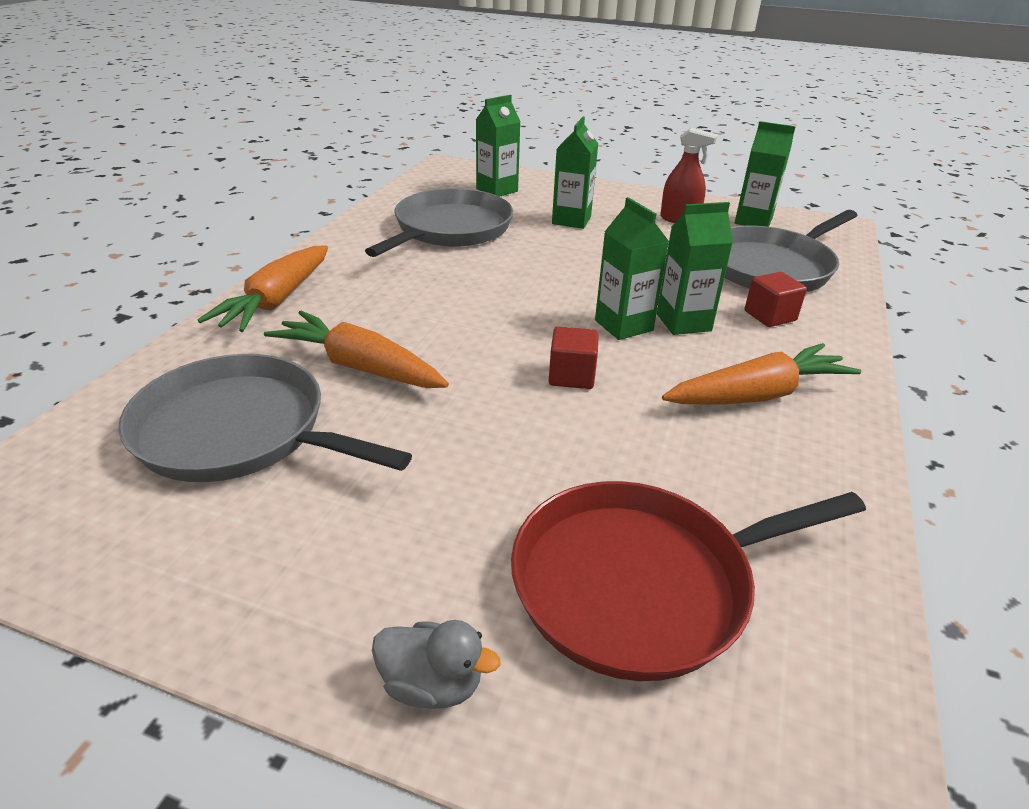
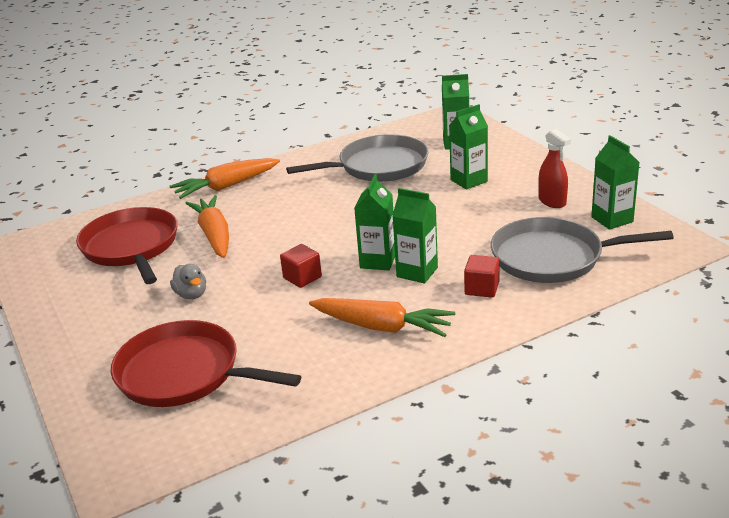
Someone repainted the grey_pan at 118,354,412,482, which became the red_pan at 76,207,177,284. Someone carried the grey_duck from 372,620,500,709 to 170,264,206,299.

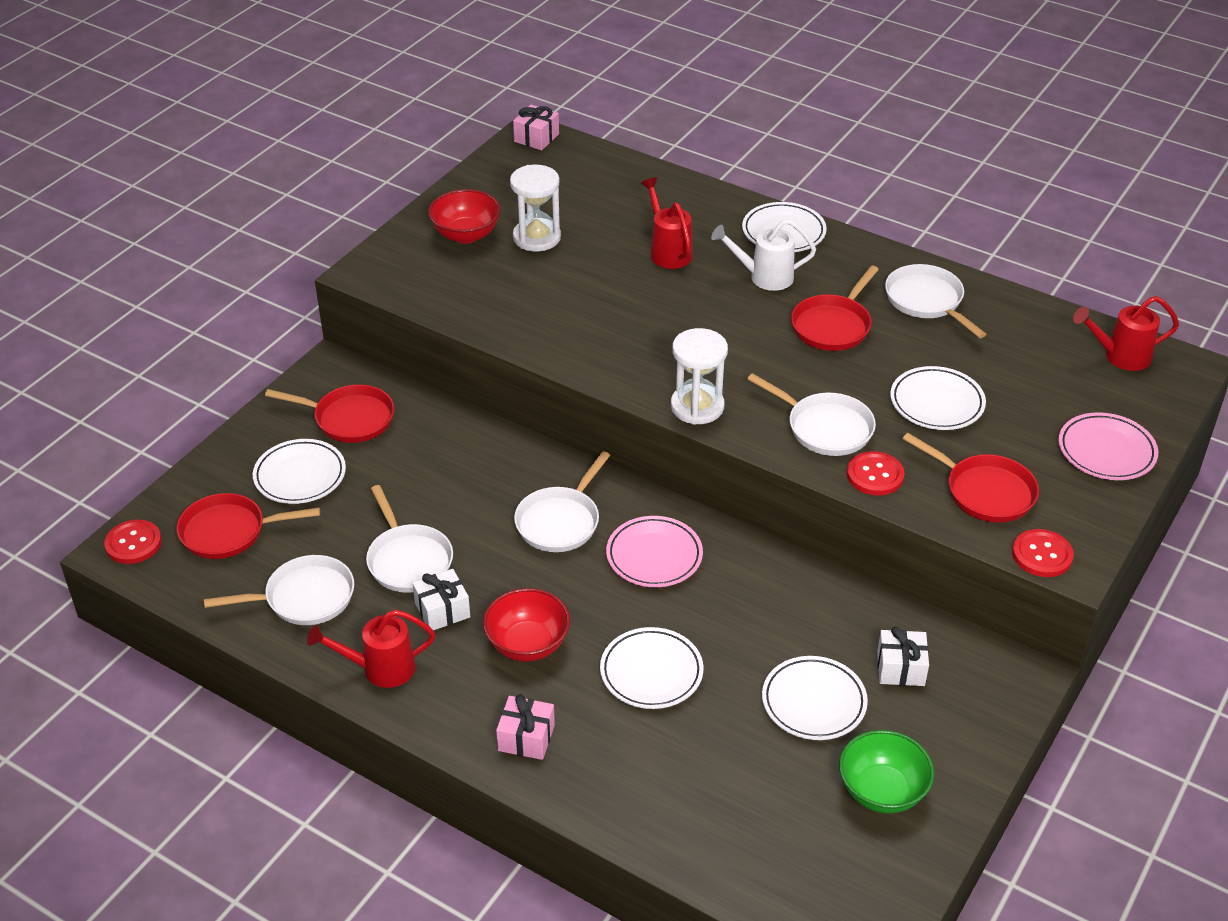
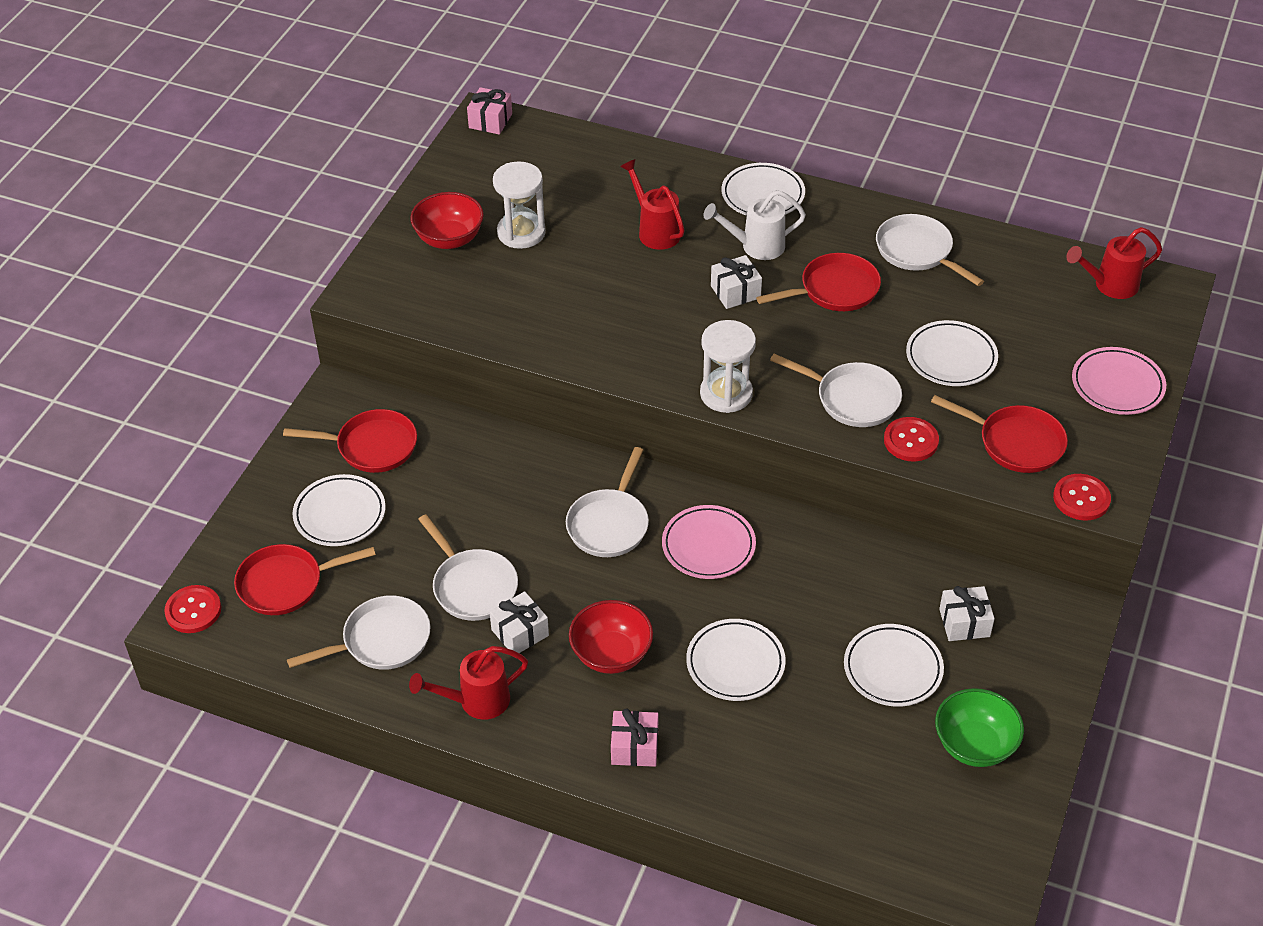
Someone put down the white_gift at 711,255,762,309. Someone rotated the red_pan at 791,266,879,351 by 135 degrees counterclockwise.

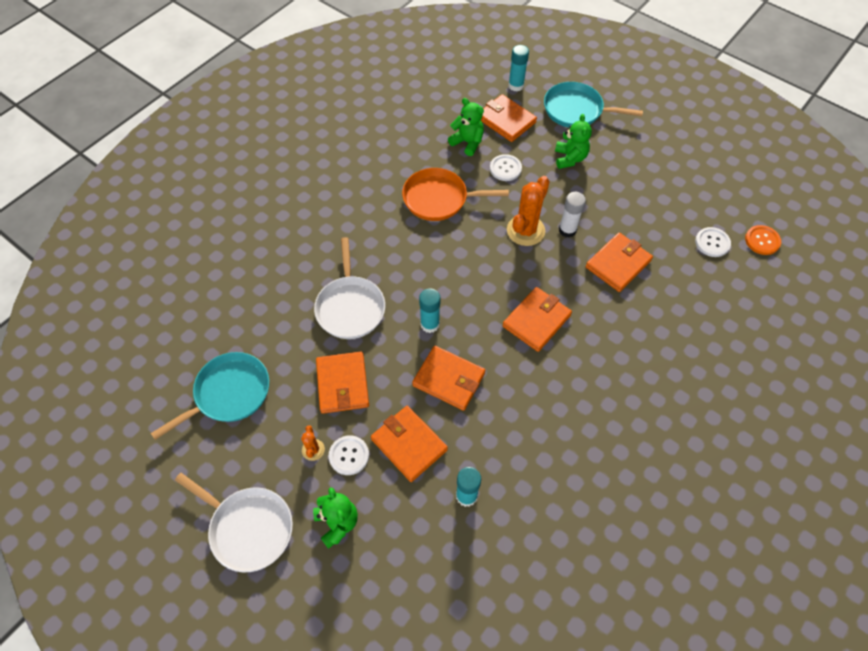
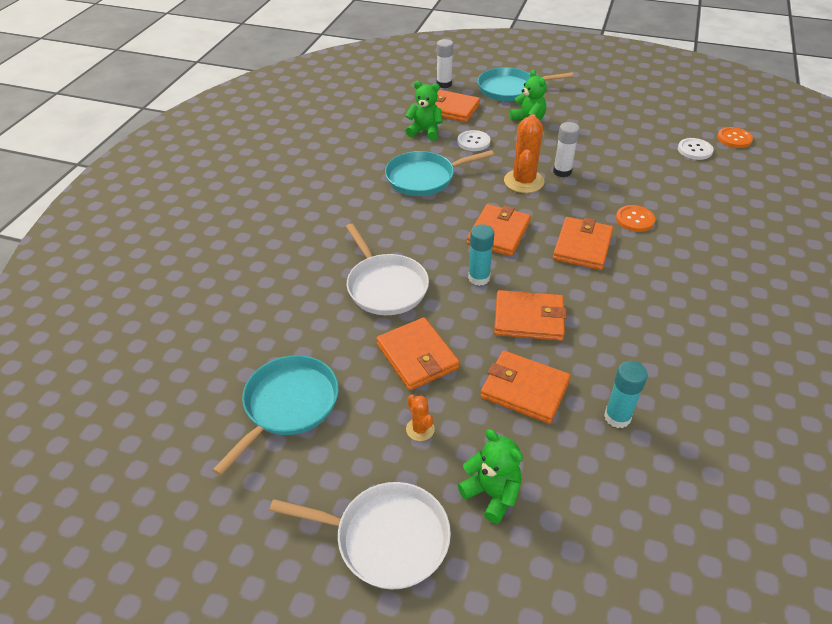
Someone repainted the orange_pan at 402,168,509,221, which became the turquoise_pan at 385,150,494,196. Someone repainted the turquoise_glue_stick at 508,45,529,91, which became the white_glue_stick at 437,39,453,88. Someone carried the orange_wallet from 586,232,653,292 to 466,204,531,256. Someone put down the orange_button at 616,205,655,232. Someone took away the white_button at 329,435,369,475.

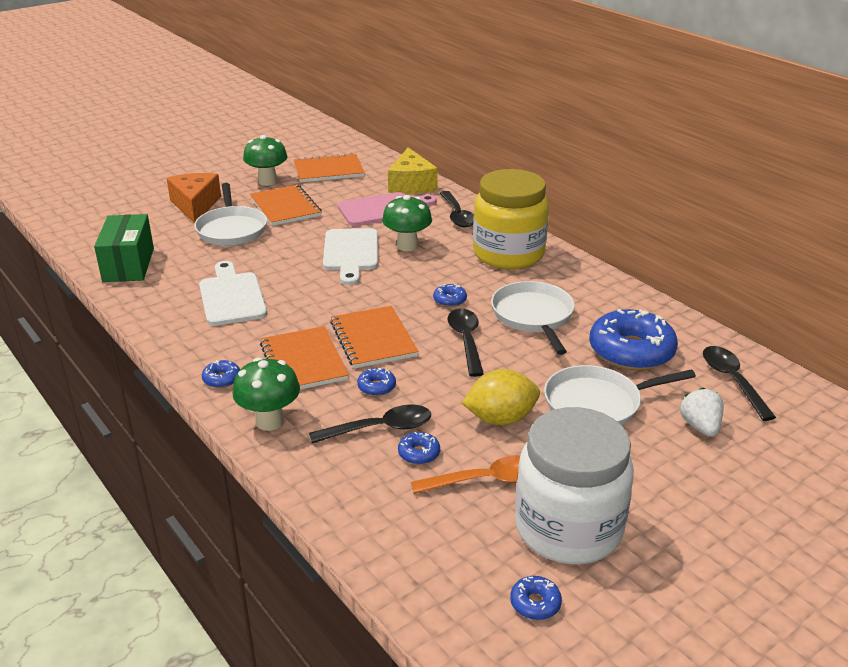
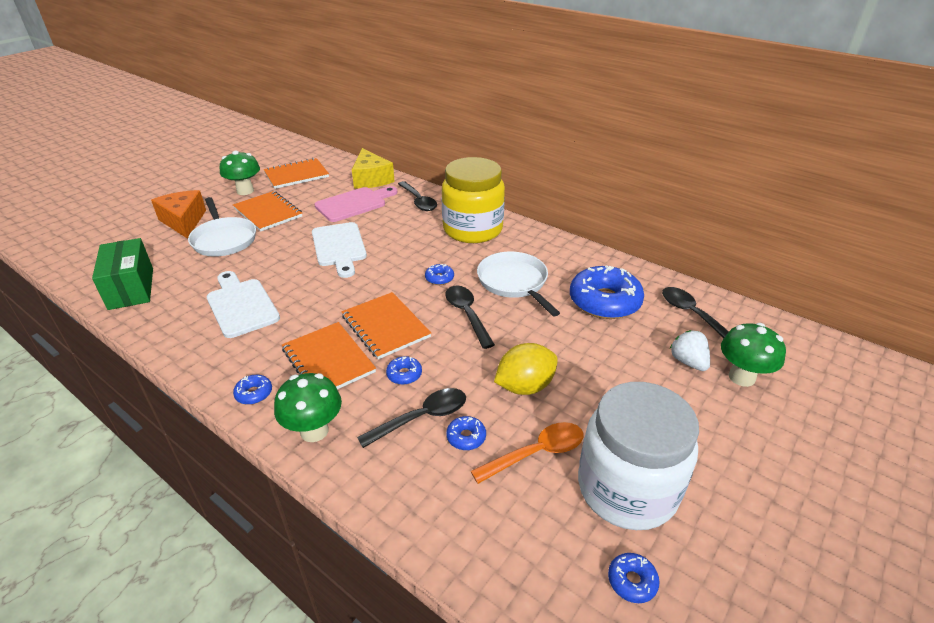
Someone carried the green_mushroom from 382,195,432,251 to 721,323,786,387. Someone took away the white_pan at 544,365,696,425.

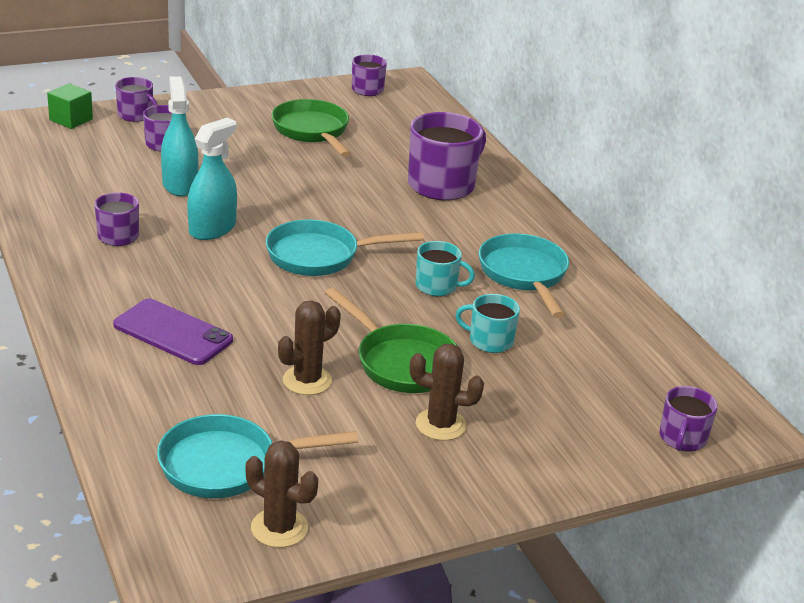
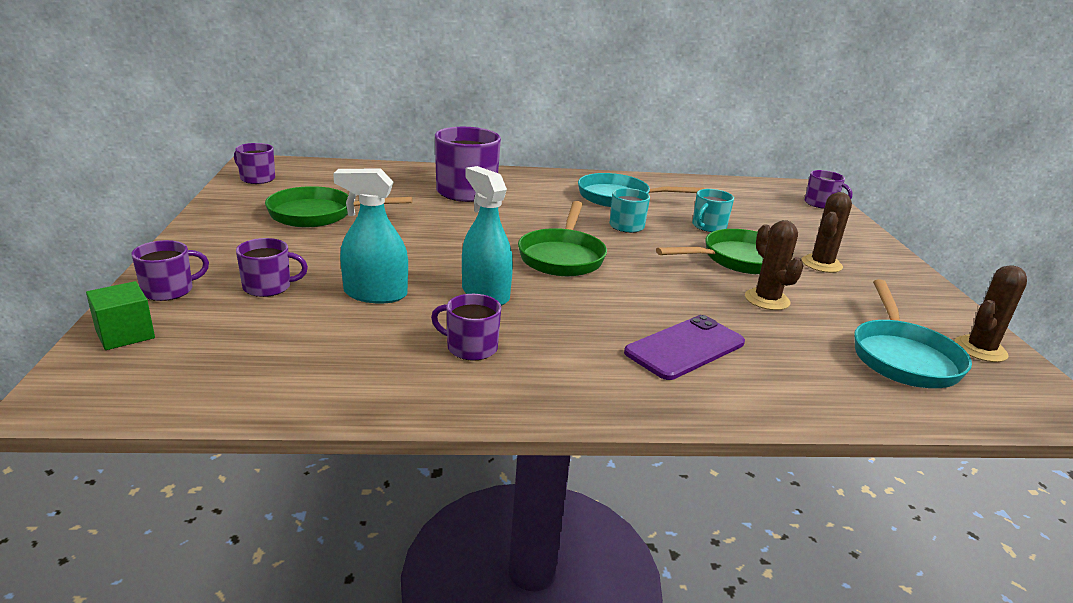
Someone repainted the turquoise_pan at 266,220,424,276, which became the green_pan at 518,201,607,277.

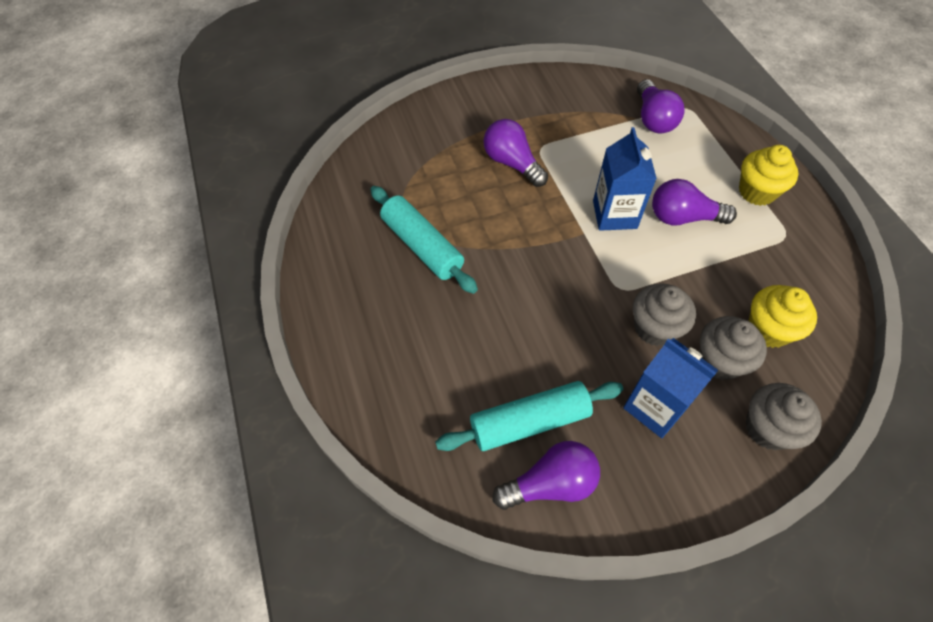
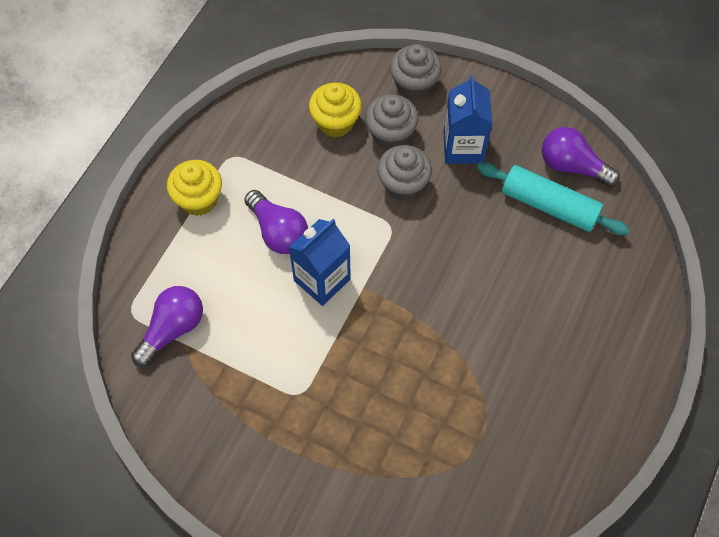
Someone took away the turquoise_rolling_pin at 370,186,478,294. Someone took away the purple_light_bulb at 483,119,548,187.

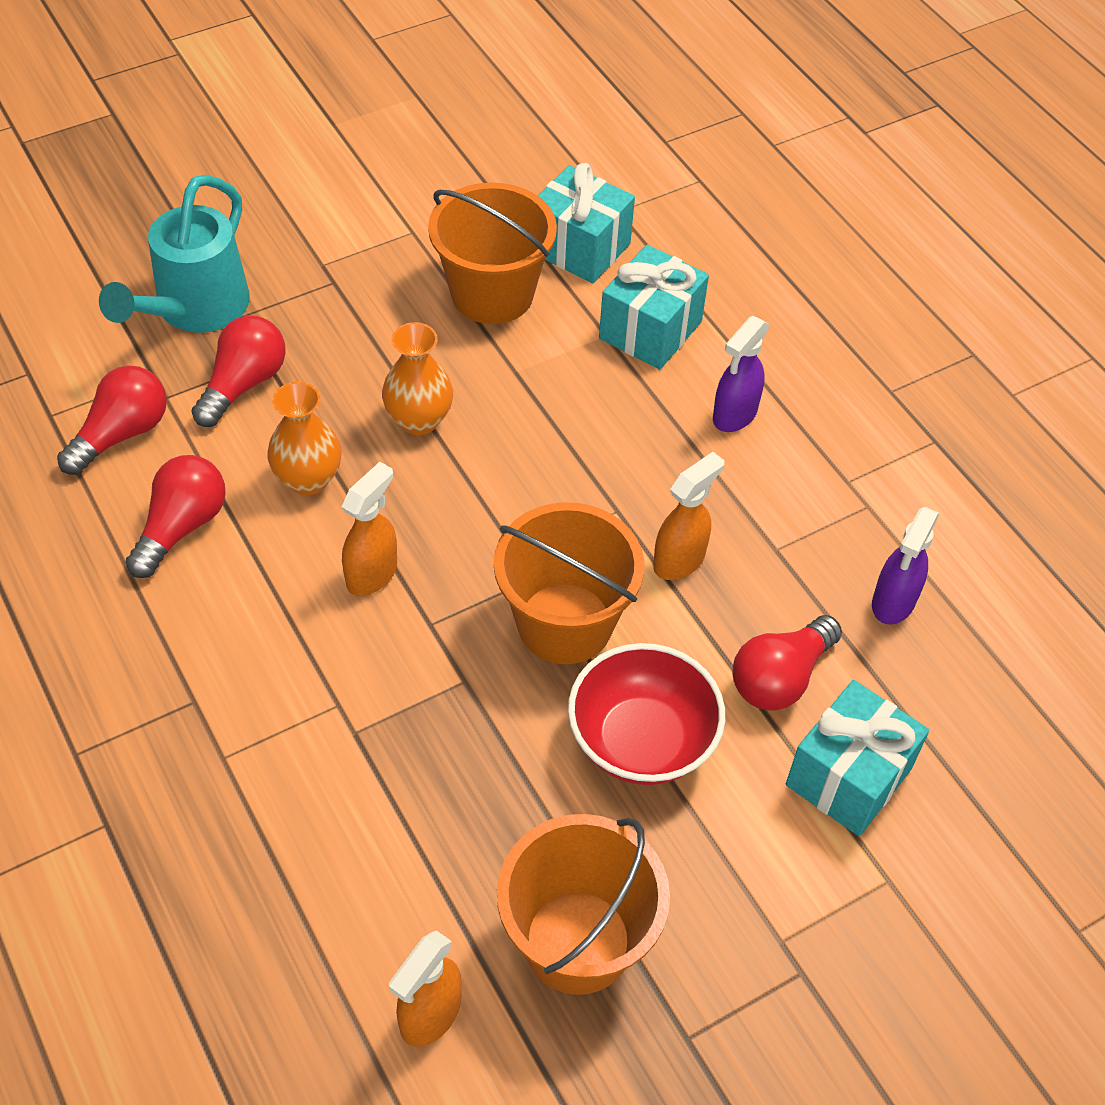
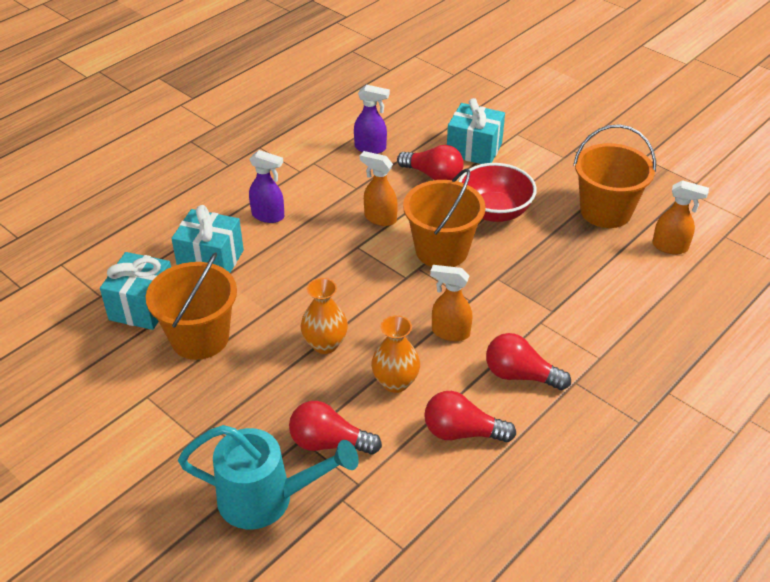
Someone carried the red_light_bulb from 57,365,167,475 to 486,333,571,390.

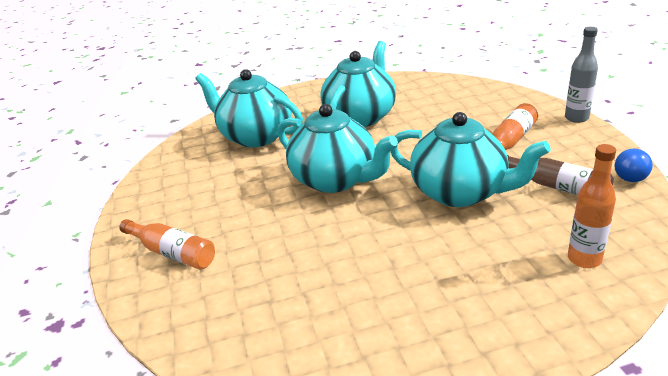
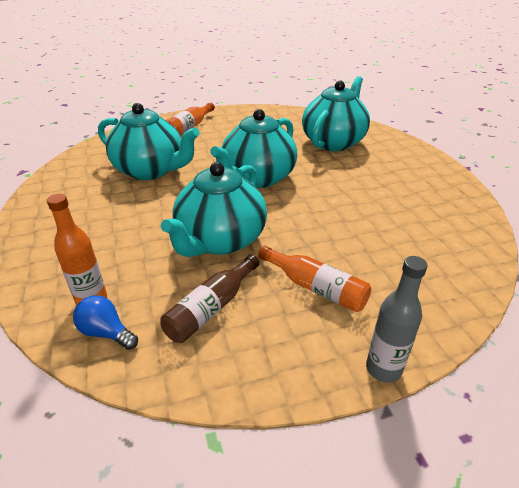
Someone carried the blue_light_bulb from 615,149,653,182 to 73,295,138,350. Someone carried the turquoise_teapot from 320,41,396,127 to 98,103,200,180.

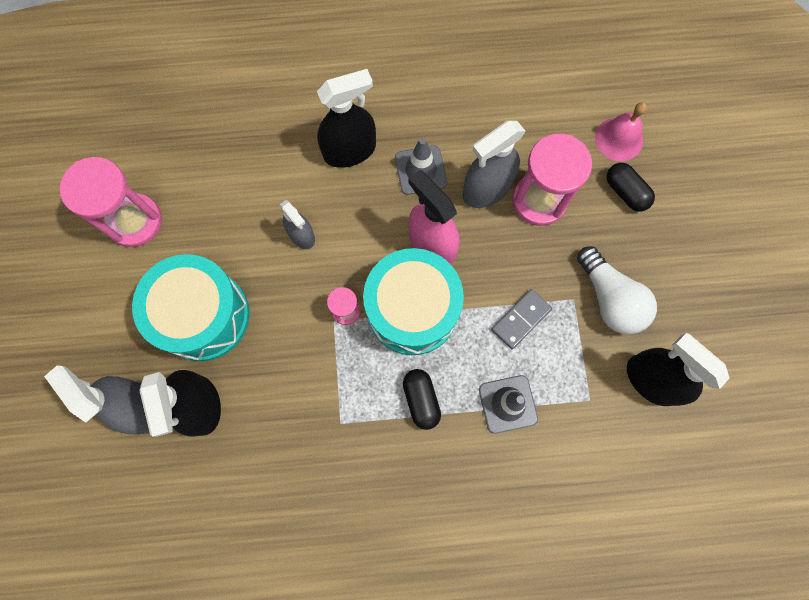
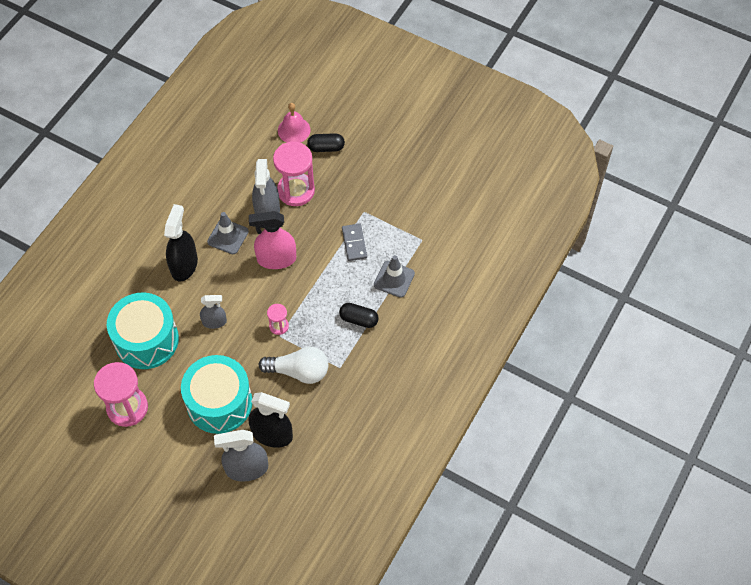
Someone carried the turquoise_drum from 363,248,464,355 to 107,292,179,369. Someone carried the white_light_bulb from 577,246,657,334 to 258,347,328,384. Someone took away the black_spray_bottle at 627,333,730,406.

